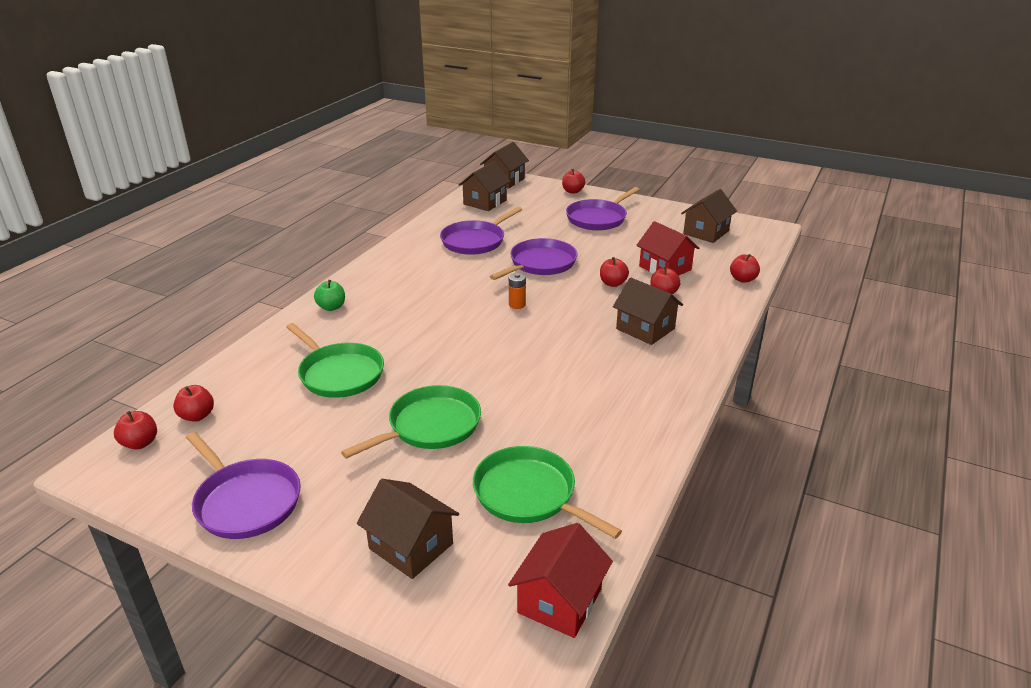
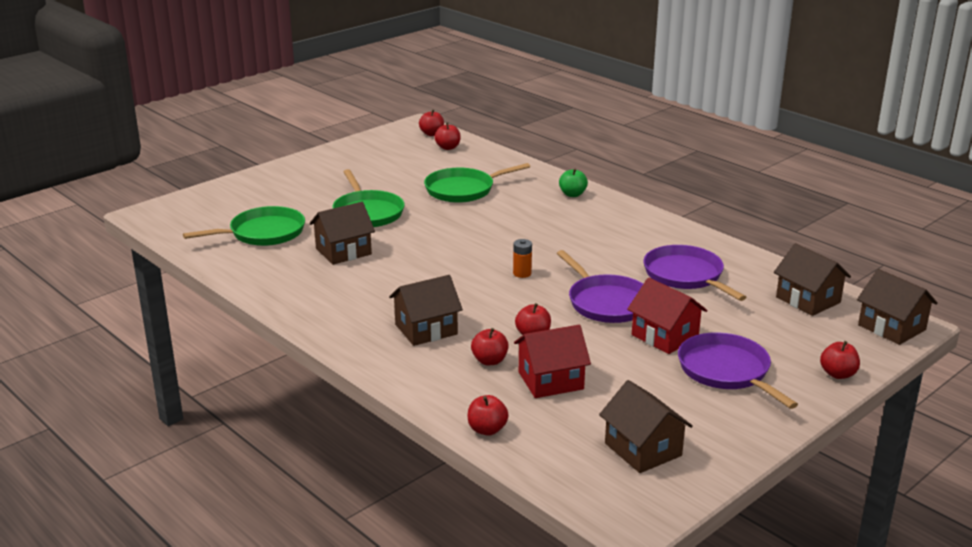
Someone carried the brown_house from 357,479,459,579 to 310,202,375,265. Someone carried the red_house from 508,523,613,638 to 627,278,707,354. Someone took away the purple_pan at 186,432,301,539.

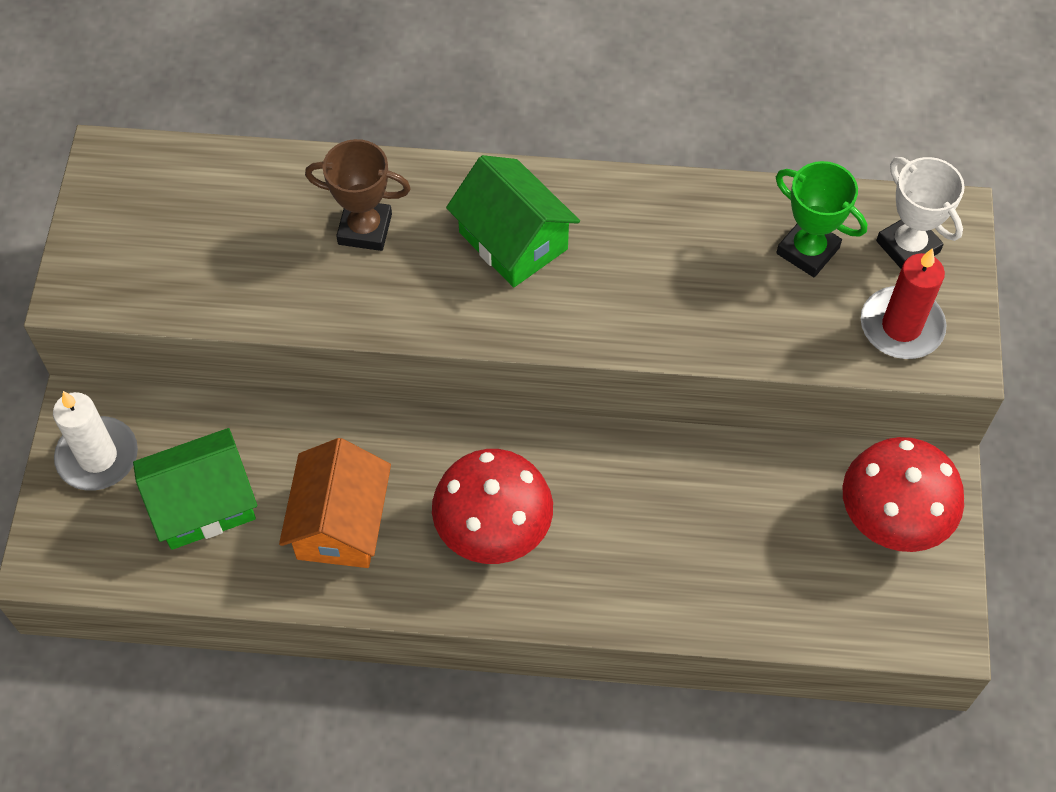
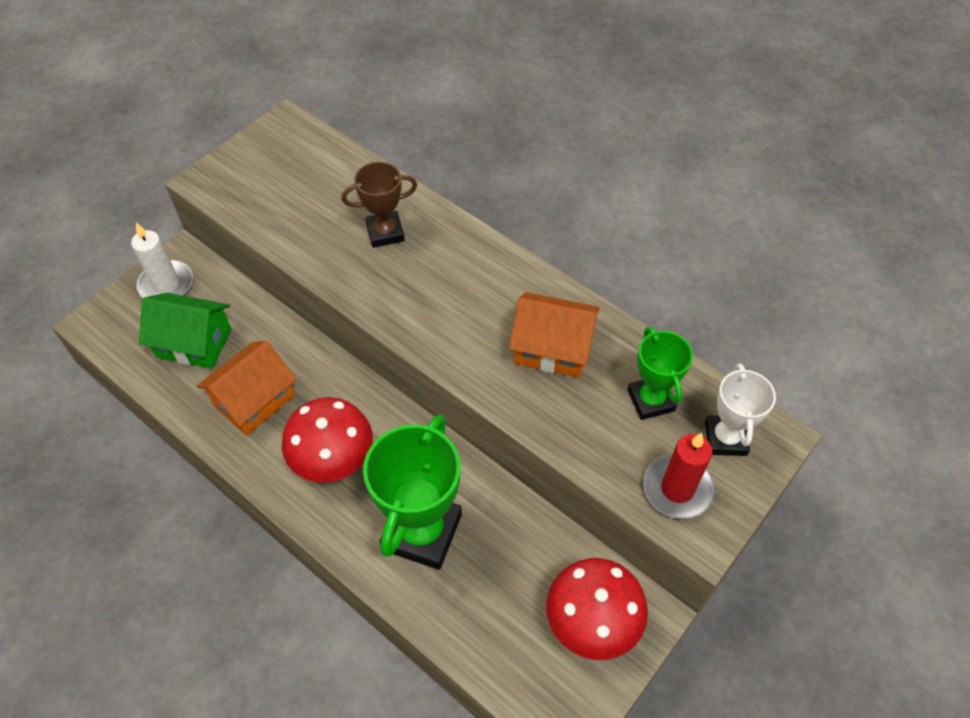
Someone rotated the brown_trophy at 305,139,411,251 by 60 degrees counterclockwise. Someone put down the green_trophy at 363,415,462,570. Someone put down the orange_house at 509,292,600,378. Someone took away the green_house at 446,155,580,287.

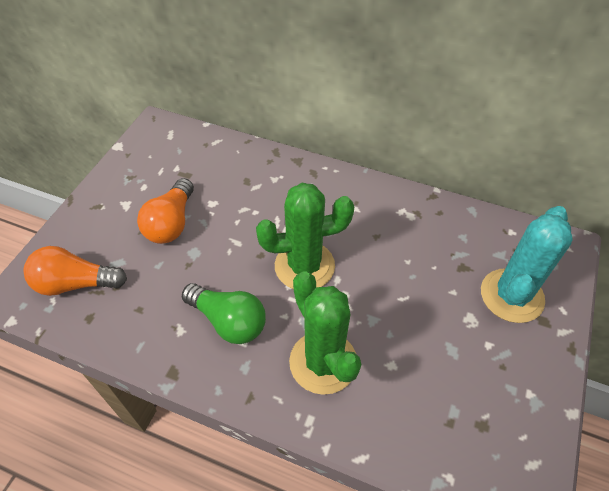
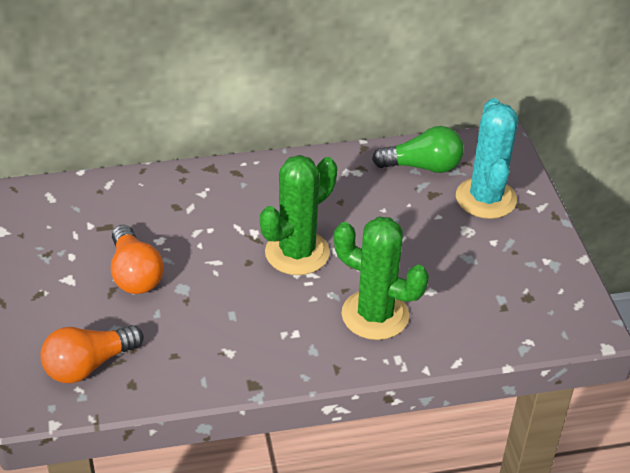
Someone carried the green_light_bulb from 182,283,266,344 to 372,126,464,173.

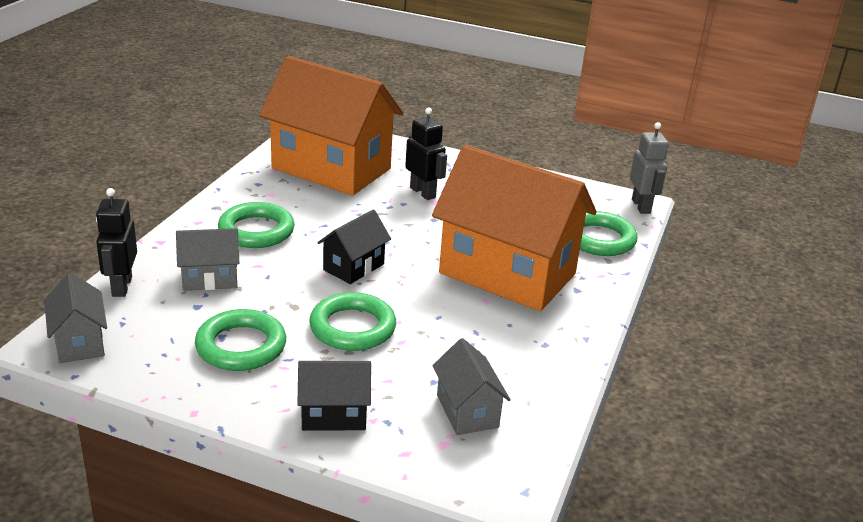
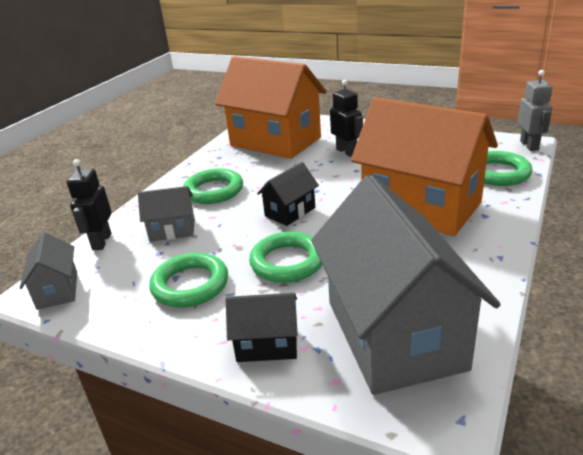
Someone scaled the grey_house at 432,338,510,435 by 2.25.

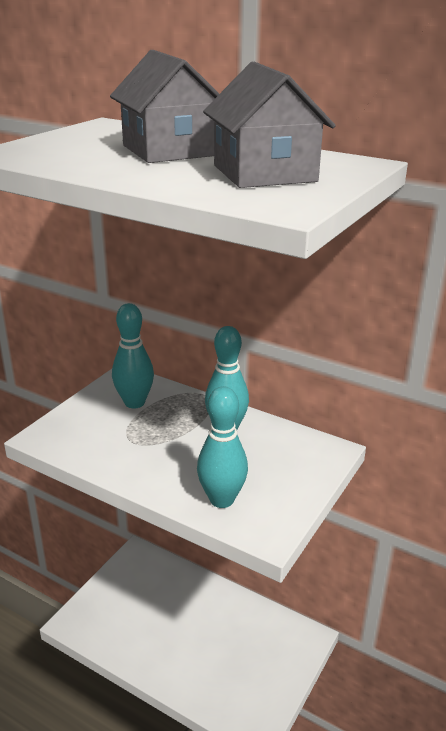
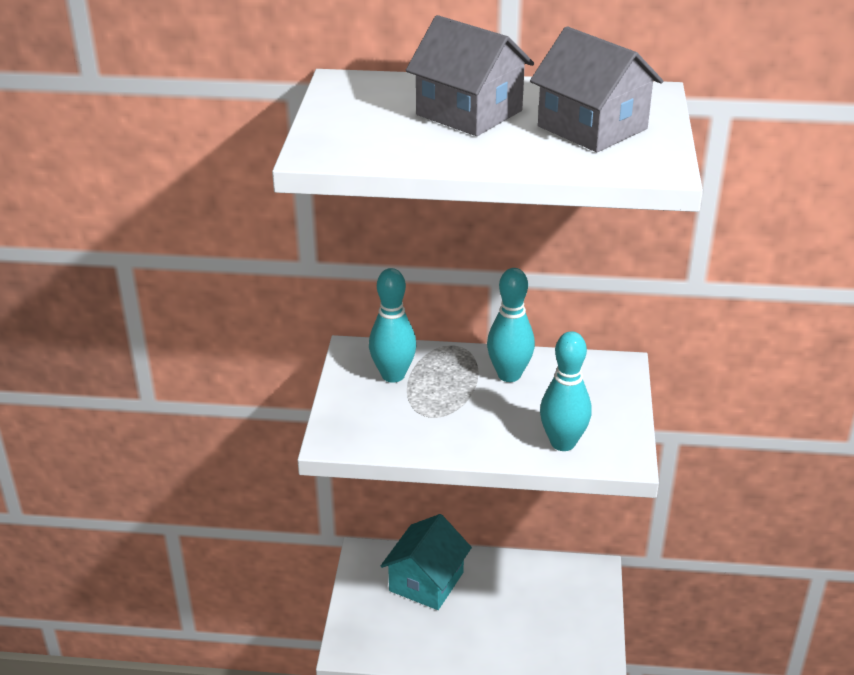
Someone put down the turquoise_house at 381,514,472,610.

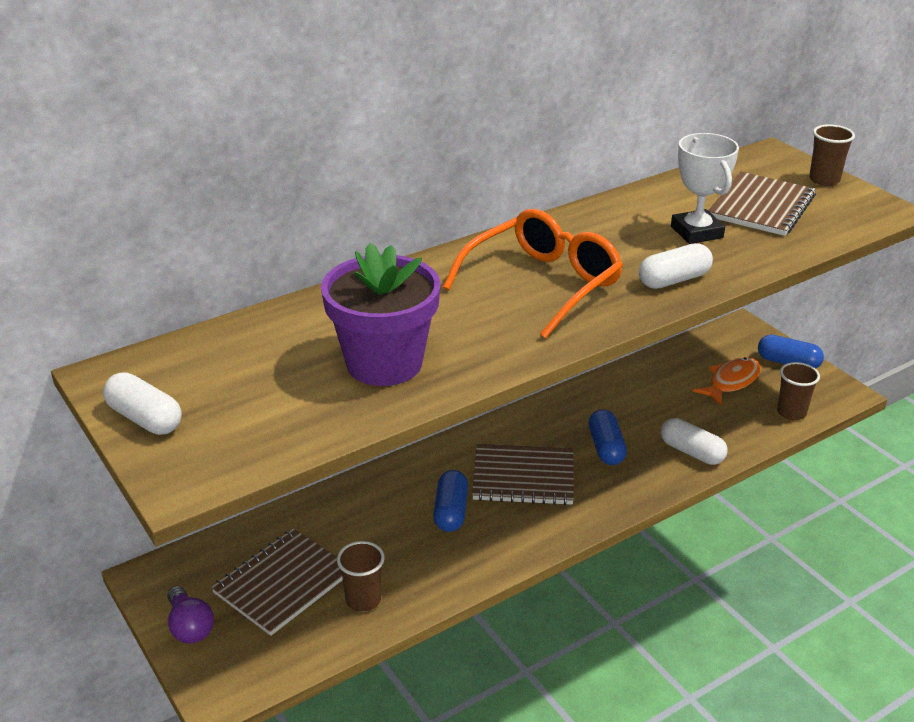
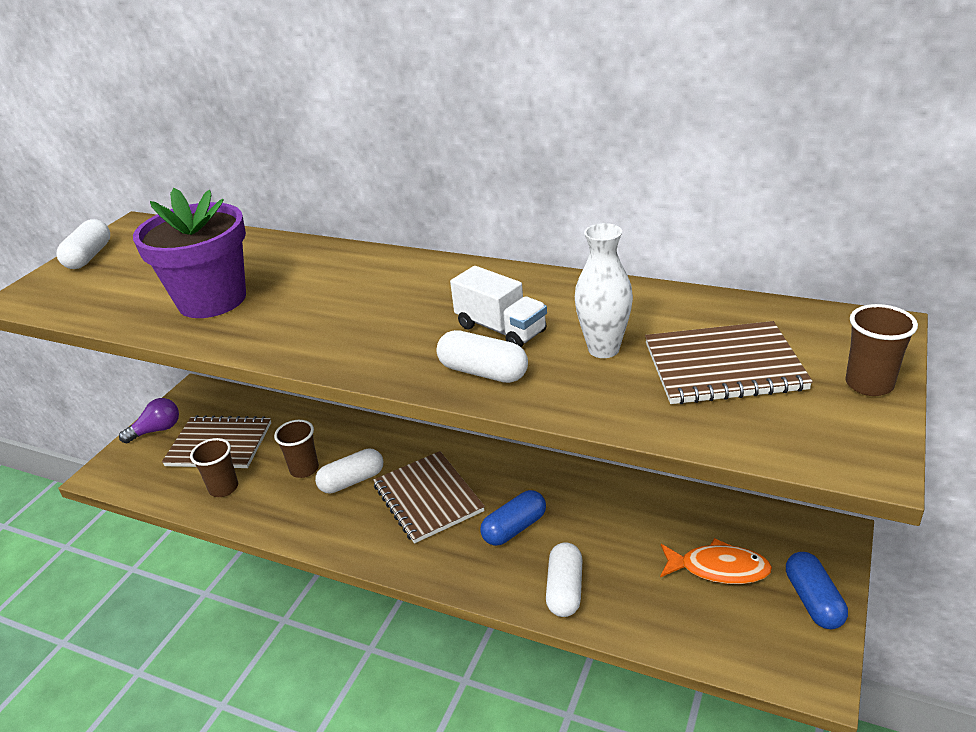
Someone rotated the purple_light_bulb at 167,586,214,643 by 150 degrees counterclockwise. Someone carried the brown_cup from 777,362,820,420 to 274,420,319,478. Someone repainted the blue_capsule at 433,470,468,532, which became the white_capsule at 315,448,383,494. Someone put down the white_truck at 450,266,547,347. Someone swapped the white_trophy at 671,133,739,244 for the white_vase at 575,223,633,358. Someone took away the orange_glasses at 443,209,623,339.

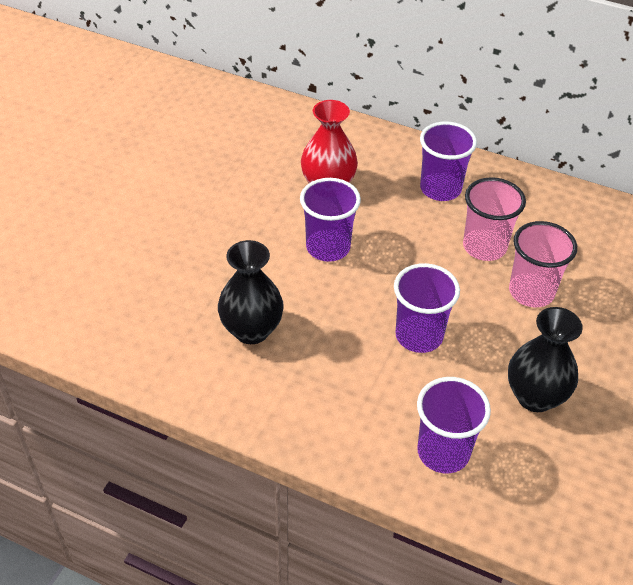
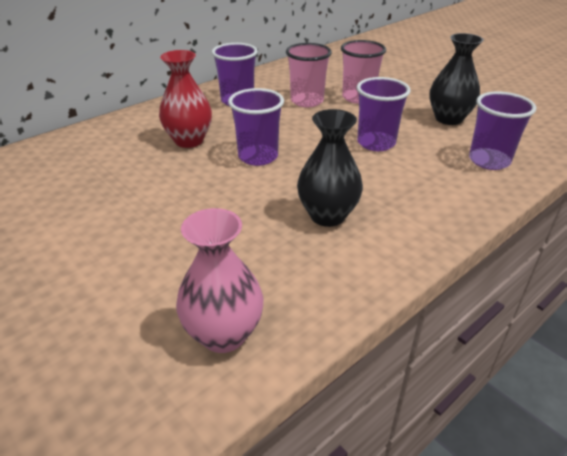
Someone put down the pink_vase at 176,208,263,353.

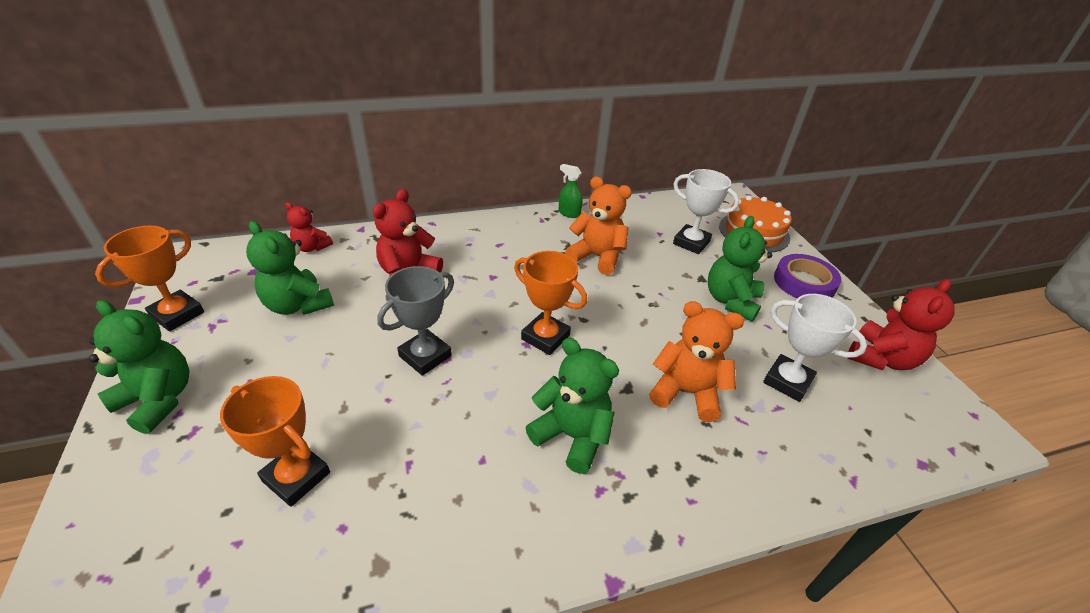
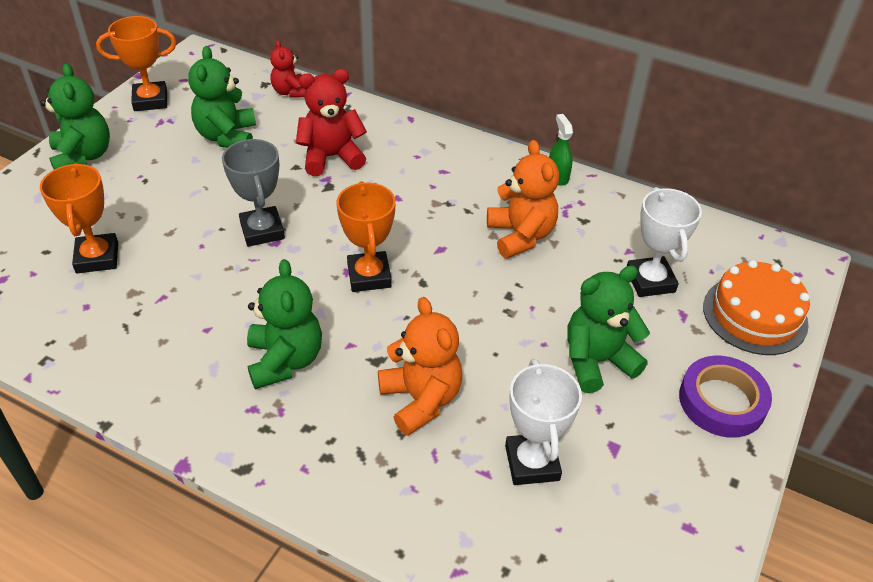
Someone rotated the grey_trophy at 377,266,454,376 by 75 degrees clockwise. Someone took away the red_teddy_bear at 848,279,954,370.

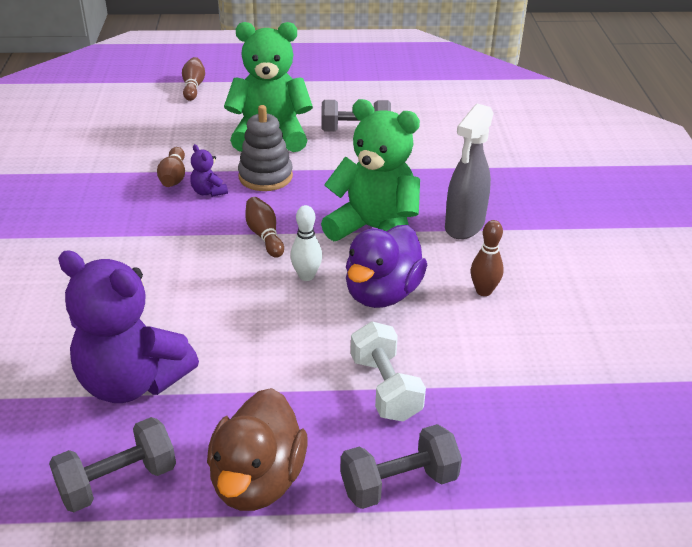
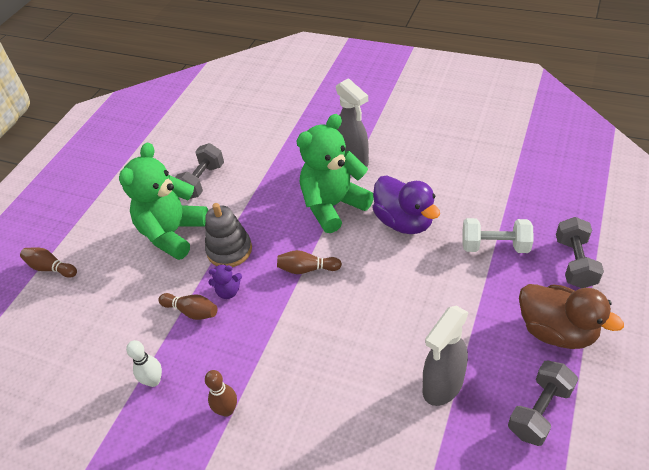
Someone carried the white_bowling_pin from 290,205,322,281 to 126,340,162,387. Someone carried the brown_bowling_pin from 471,220,504,296 to 205,370,237,417. Someone swapped the purple_teddy_bear at 58,250,199,403 for the grey_spray_bottle at 423,306,469,406. Someone rotated the grey_dumbbell at 49,417,176,512 by 45 degrees clockwise.

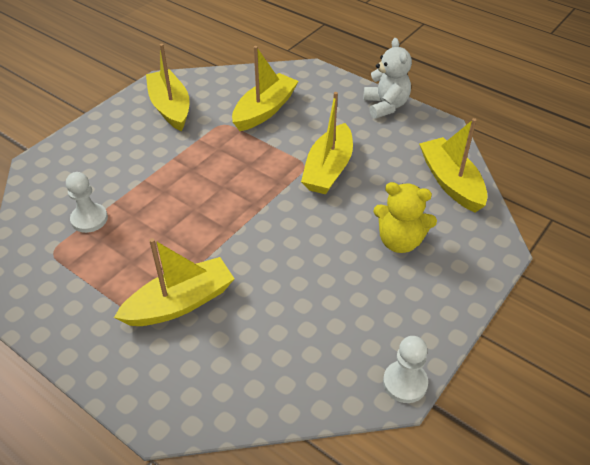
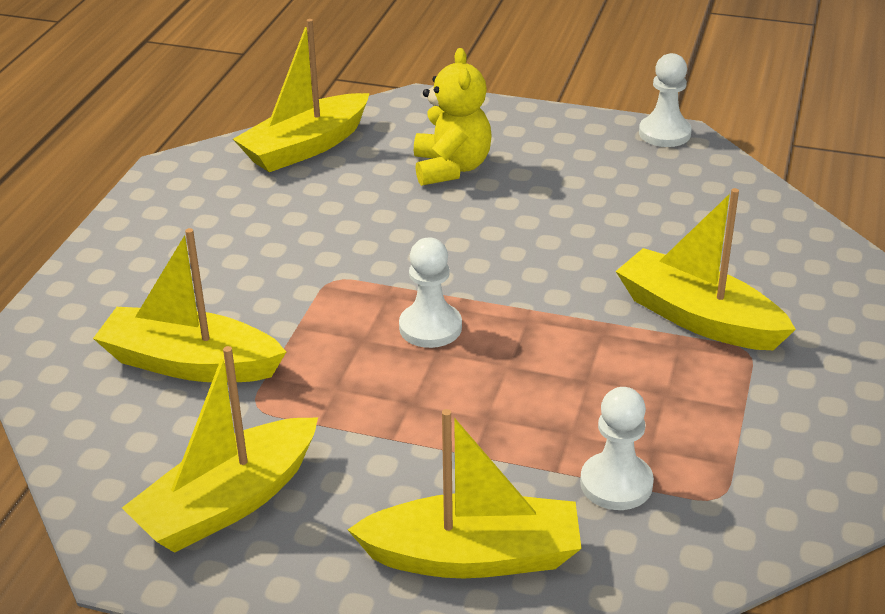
Someone carried the yellow_boat from 301,92,353,195 to 347,409,582,578. Someone put down the white_pawn at 399,238,462,348. Someone took away the white_teddy_bear at 364,38,412,119.

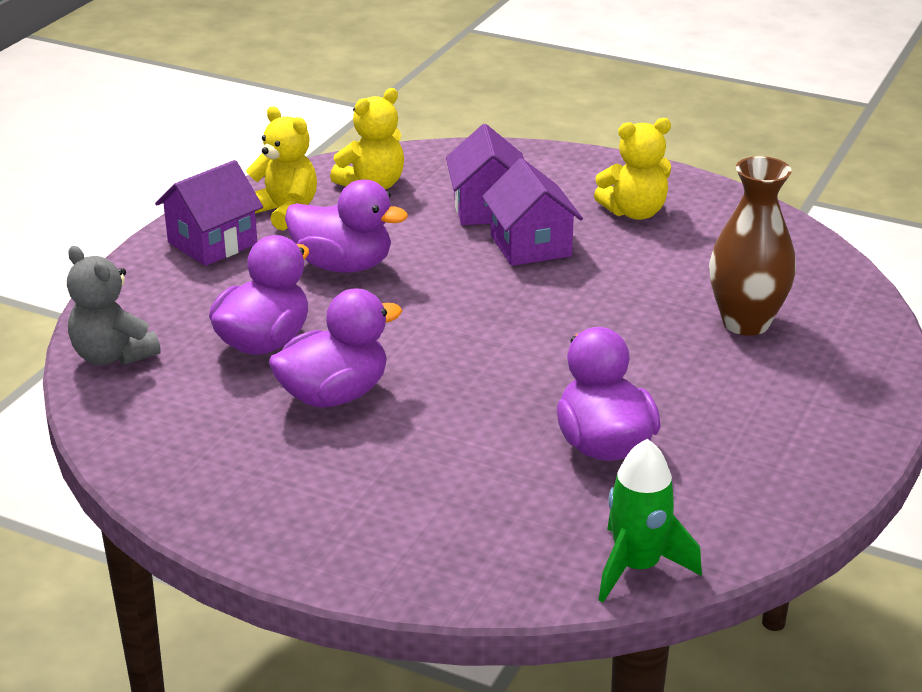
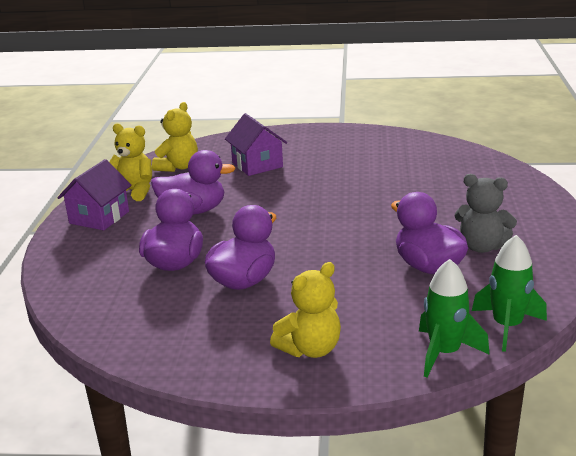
Someone carried the yellow_teddy_bear from 594,118,671,220 to 270,262,341,358. Someone put down the green_rocket at 419,259,490,377. Someone carried the grey_teddy_bear from 67,246,161,366 to 455,174,517,253. Someone took away the purple_house at 482,158,583,266. Someone took away the brown_vase at 709,156,796,336.

